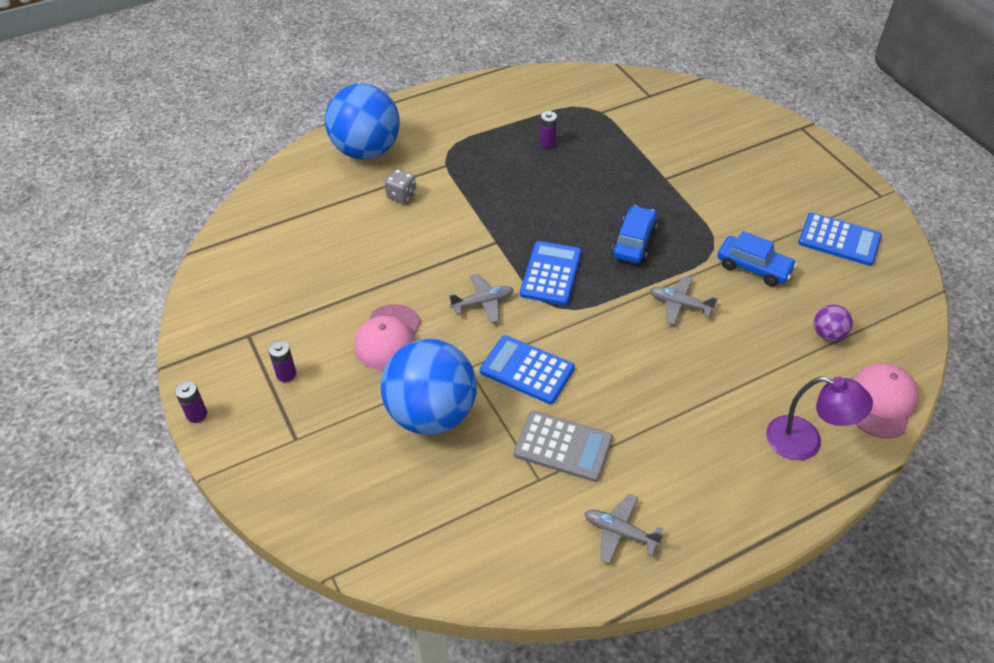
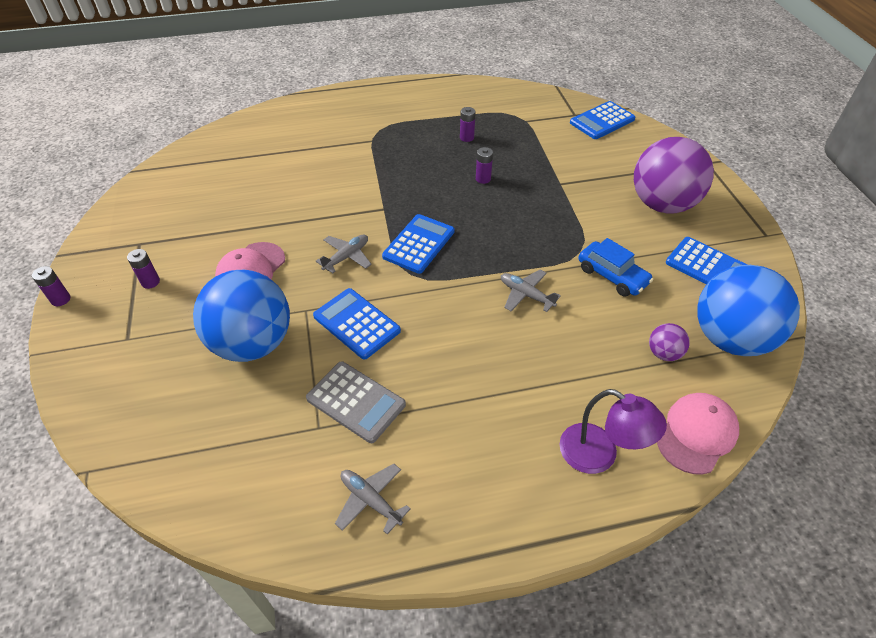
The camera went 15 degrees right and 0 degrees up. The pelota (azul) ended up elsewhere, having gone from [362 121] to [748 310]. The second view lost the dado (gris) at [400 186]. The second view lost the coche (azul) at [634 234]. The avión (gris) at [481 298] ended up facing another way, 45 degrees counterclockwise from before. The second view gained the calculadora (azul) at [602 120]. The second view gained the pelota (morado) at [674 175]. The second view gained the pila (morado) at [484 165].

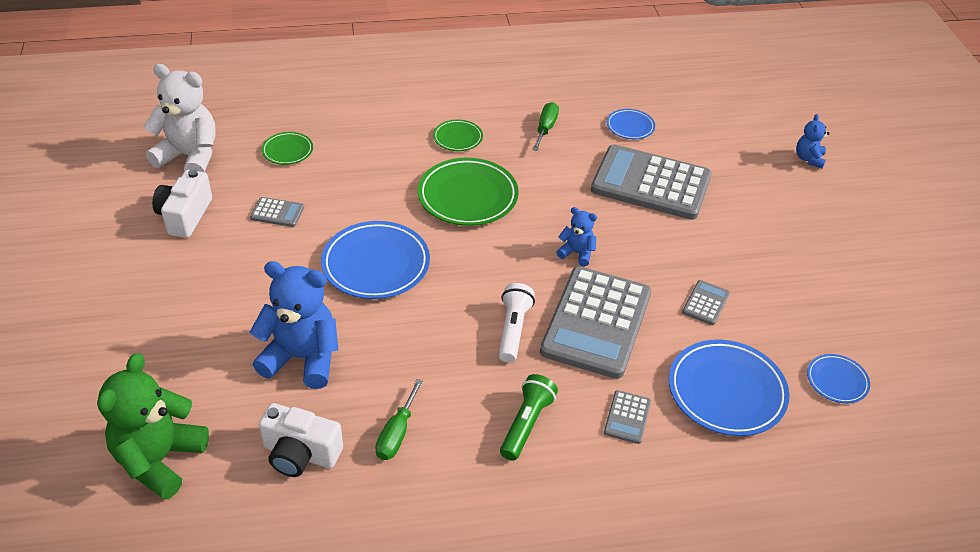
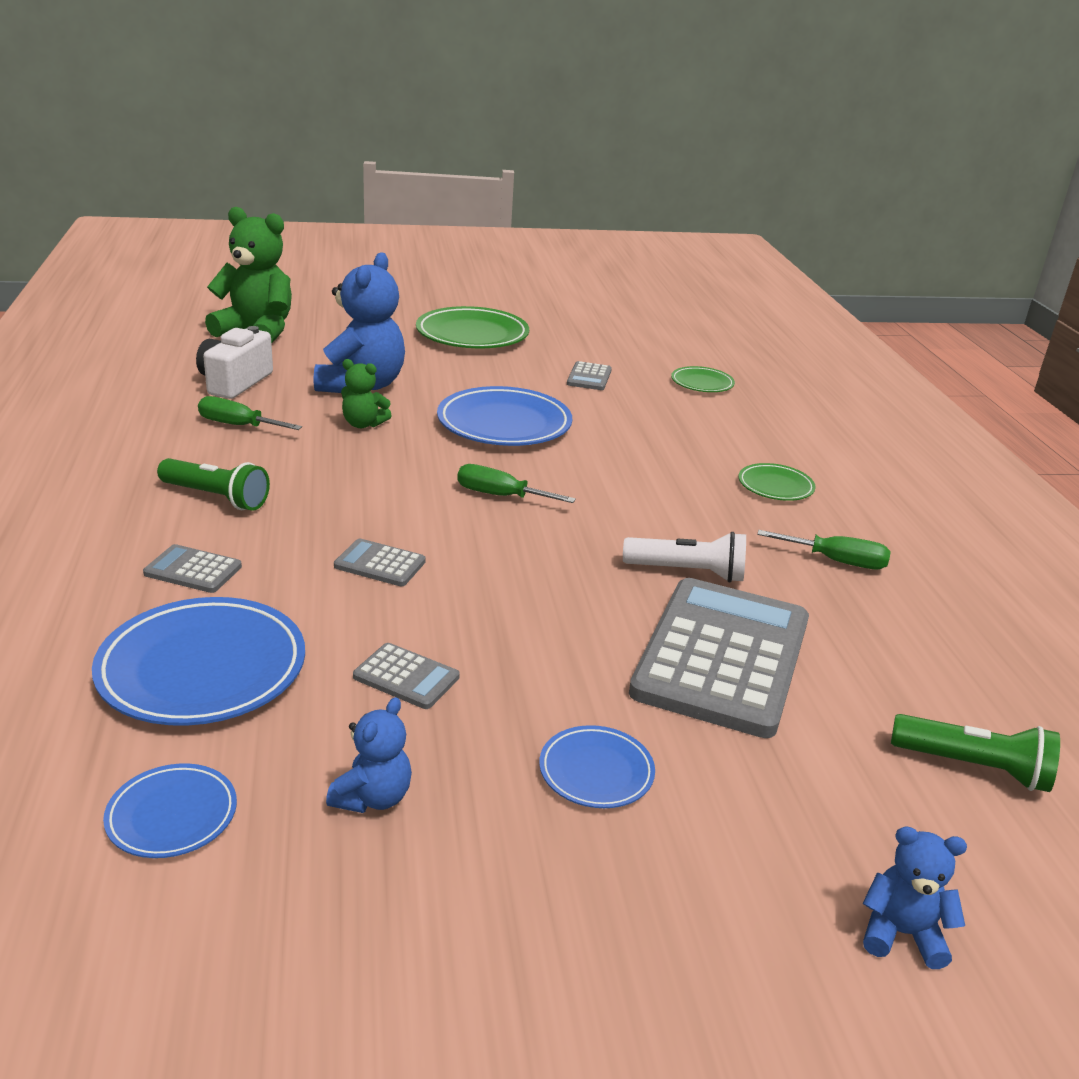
The camera went 90 degrees right and 15 degrees down. The second view lost the osito (blanco) at [179 118]. The plato (azul) ended up elsewhere, having gone from [631 124] to [597 766]. The plato (verde) ended up elsewhere, having gone from [468 192] to [472 327]. The second view lost the cámara (blanco) at [182 203]. The osito (azul) ended up elsewhere, having gone from [576 236] to [369 755]. The size of the calculadora (gris) at [595 322] changed by a factor of 0.41. The lámpara de mano (blanco) ended up elsewhere, having gone from [516 323] to [684 557]. The second view gained the osito (verde) at [366 393]. The second view gained the destornillador (verde) at [516 483]. The second view gained the lámpara de mano (verde) at [975 753].

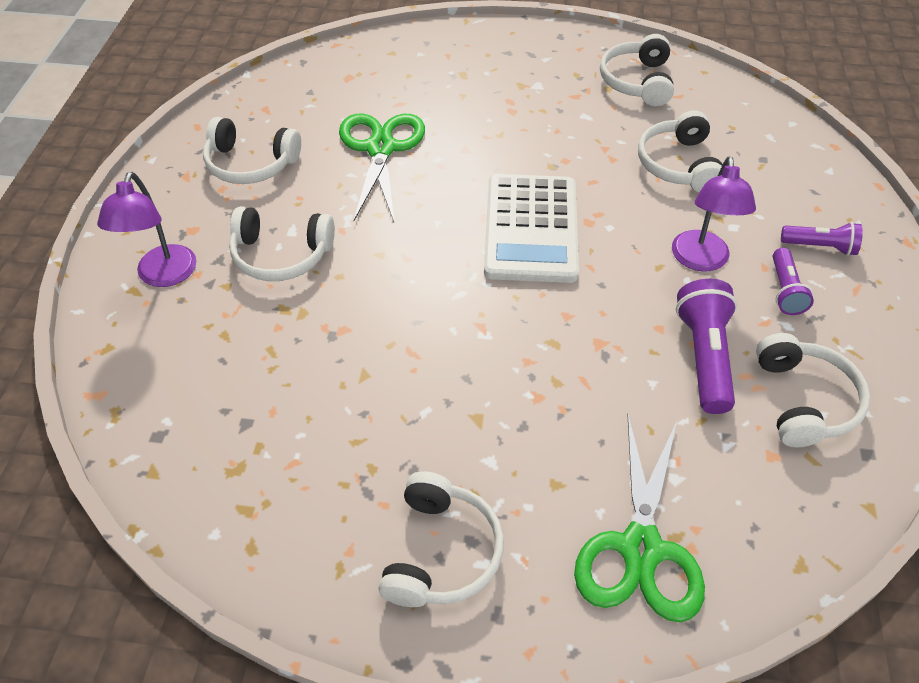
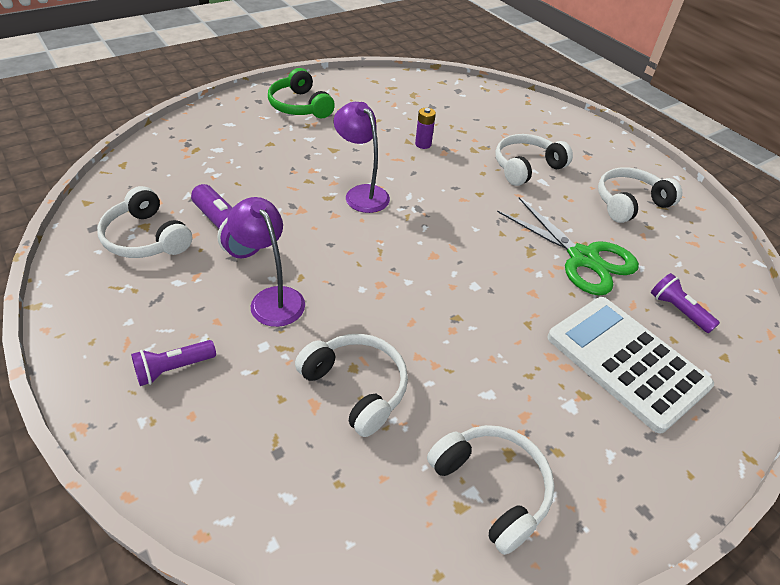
The camera went 135 degrees right and 5 degrees down. The lámpara (morado) ended up elsewhere, having gone from [146 229] to [362 157]. The calculadora (blanco) ended up elsewhere, having gone from [531 228] to [630 365]. The lámpara de mano (morado) ended up elsewhere, having gone from [793 281] to [685 303]. The second view lost the tijeras (verde) at [639 518]. What was the auriculares (blanco) at [441 539] turned into the auriculares (verde) at [301 93]. The second view gained the pila (morado) at [425 128].

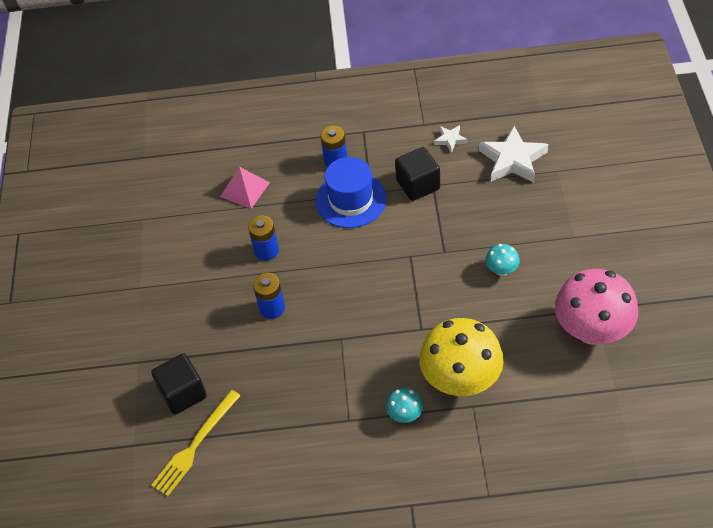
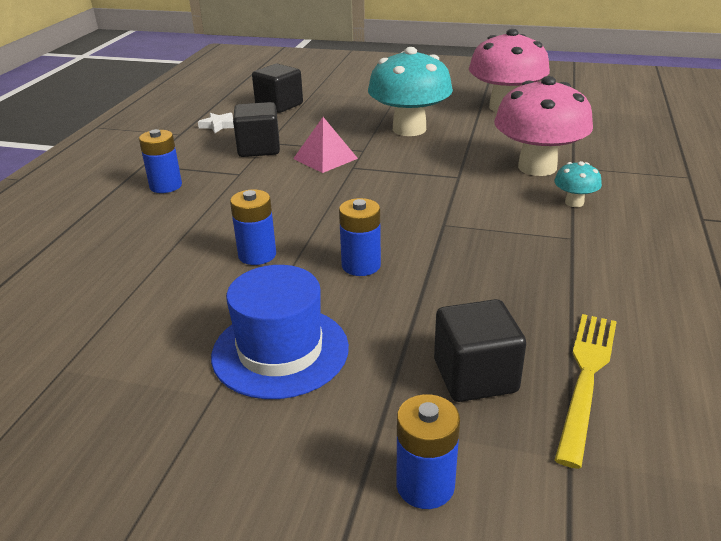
The camera went 75 degrees left and 20 degrees down. Where the estrella (blanco) stood at [513 154], the cubo (negro) came to stand at [277 88]. The sombrero (azul) ended up elsewhere, having gone from [351 192] to [280 332]. The pirámide (rosa) ended up elsewhere, having gone from [245 188] to [325 145]. The size of the seta (turquesa) at [502 260] changed by a factor of 2.26. What was the seta (amarillo) at [461 357] turned into the seta (rosa) at [543 126]. The tenedor (amarillo) at [196 443] ended up facing another way, 120 degrees counterclockwise from before. The second view gained the pila (azul) at [428 451].

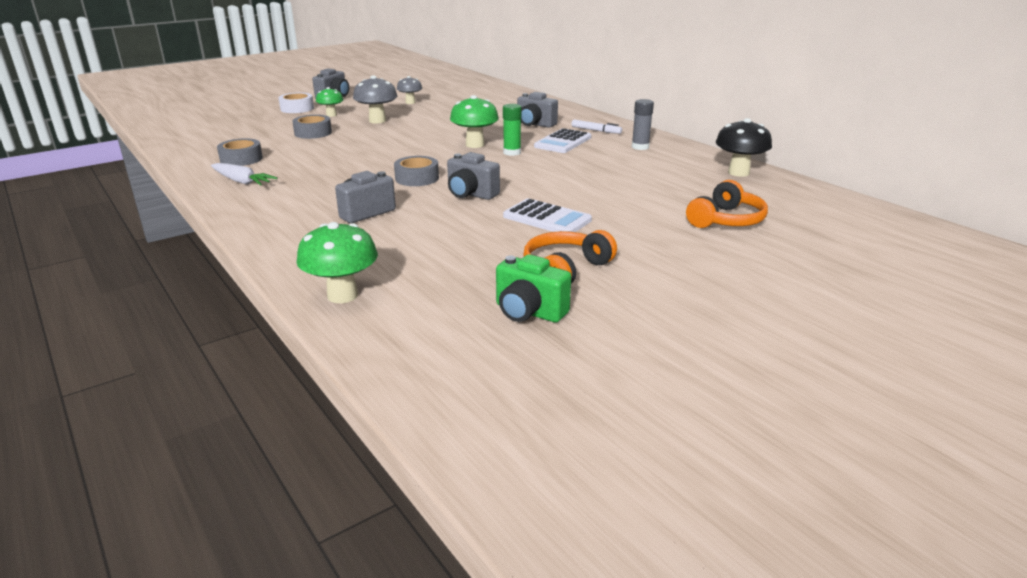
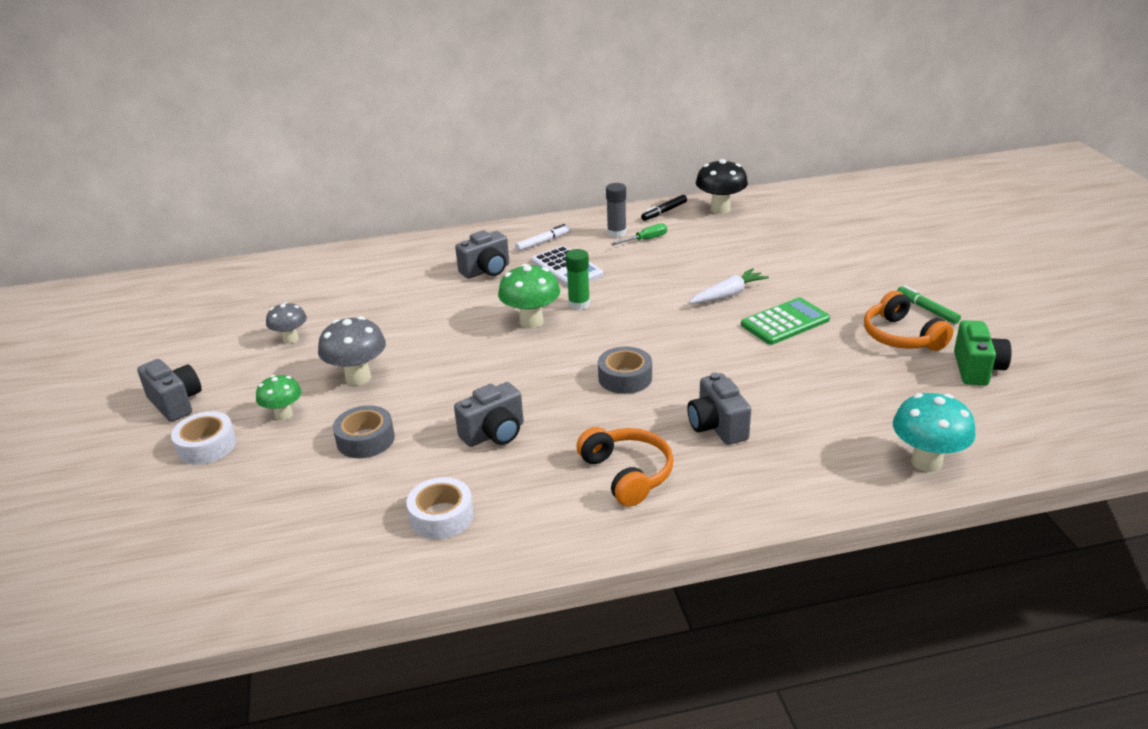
The camera went 65 degrees left and 5 degrees up. What was the cinta adhesiva (gris) at [240 152] turned into the cinta adhesiva (blanco) at [440 508]. The cámara (gris) ended up elsewhere, having gone from [473 176] to [488 414]. The zanahoria (blanco) ended up elsewhere, having gone from [244 174] to [729 286]. The auriculares (naranja) ended up elsewhere, having gone from [727 204] to [625 467]. What was the calculadora (blanco) at [547 215] turned into the calculadora (verde) at [785 321]. What was the seta (verde) at [337 262] turned into the seta (turquesa) at [934 432]. The cámara (verde) at [533 288] ended up facing another way, 45 degrees counterclockwise from before. The second view gained the rotulador (negro) at [664 208]. The second view gained the destornillador (verde) at [639 234]. The second view gained the rotulador (verde) at [929 304].

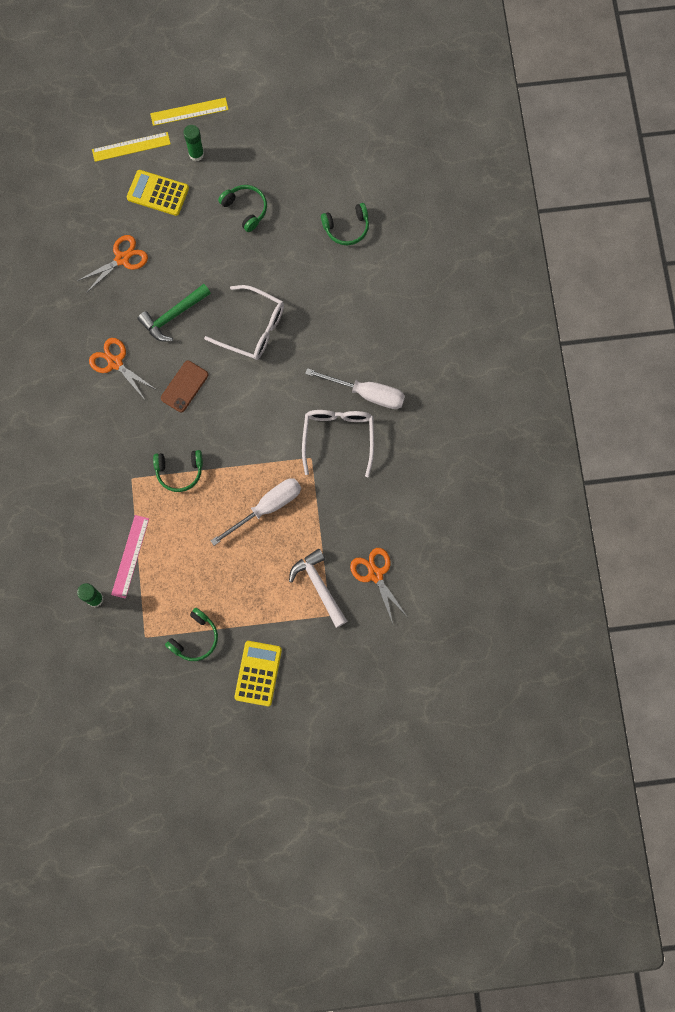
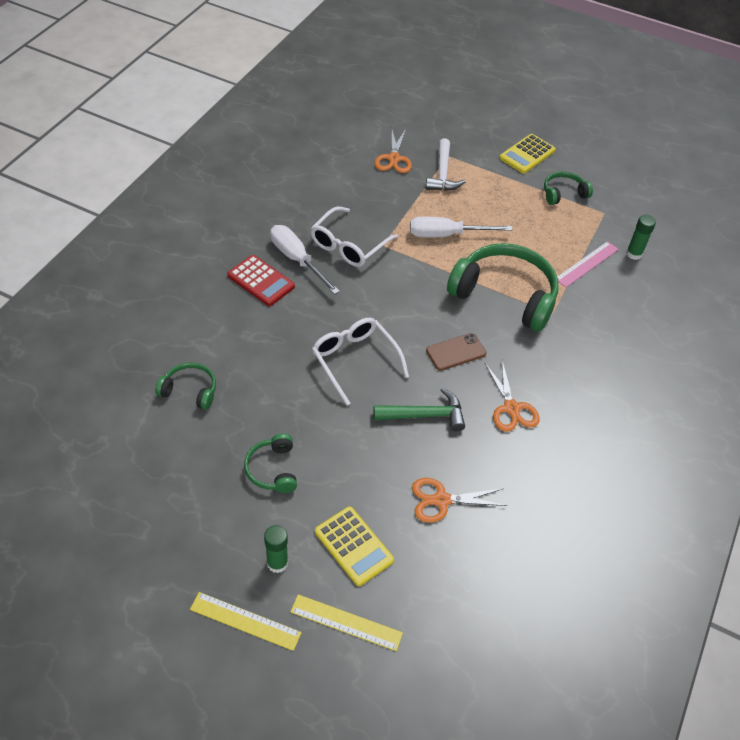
The camera went 150 degrees left and 25 degrees down. The size of the auriculares (verde) at [178 471] changed by a factor of 2.06. The second view gained the calculadora (rojo) at [261 280].

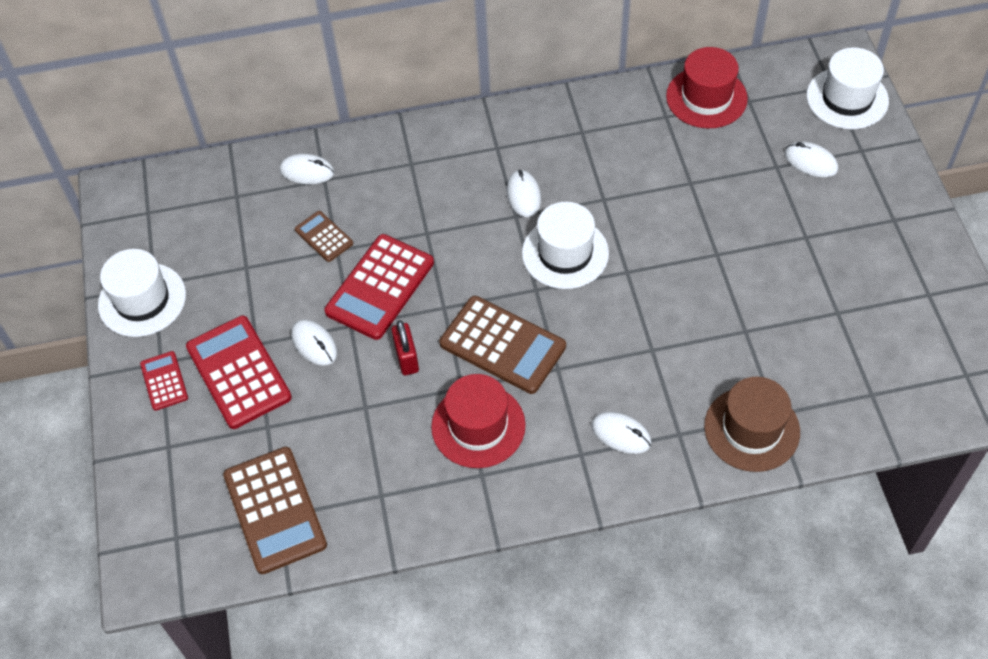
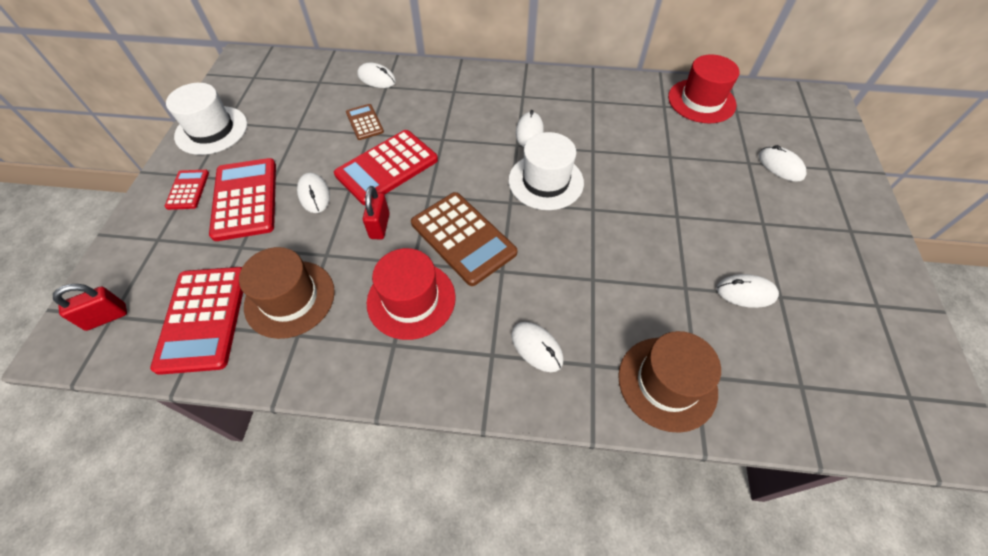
The camera went 15 degrees right and 0 degrees up. The second view lost the sombrero (blanco) at [847 88]. What was the calculadora (marrón) at [275 510] turned into the calculadora (rojo) at [196 321]. The second view gained the sombrero (marrón) at [287 293]. The second view gained the ratón (blanco) at [748 291]. The second view gained the candado (rojo) at [90 307].

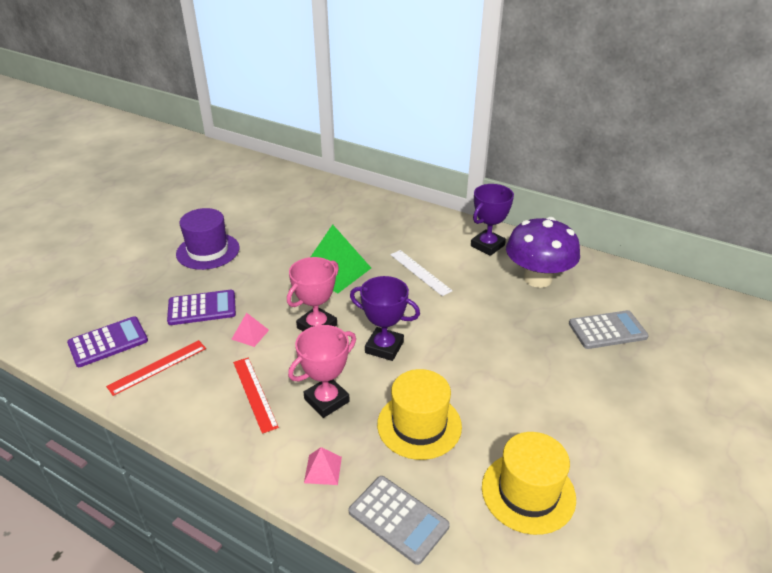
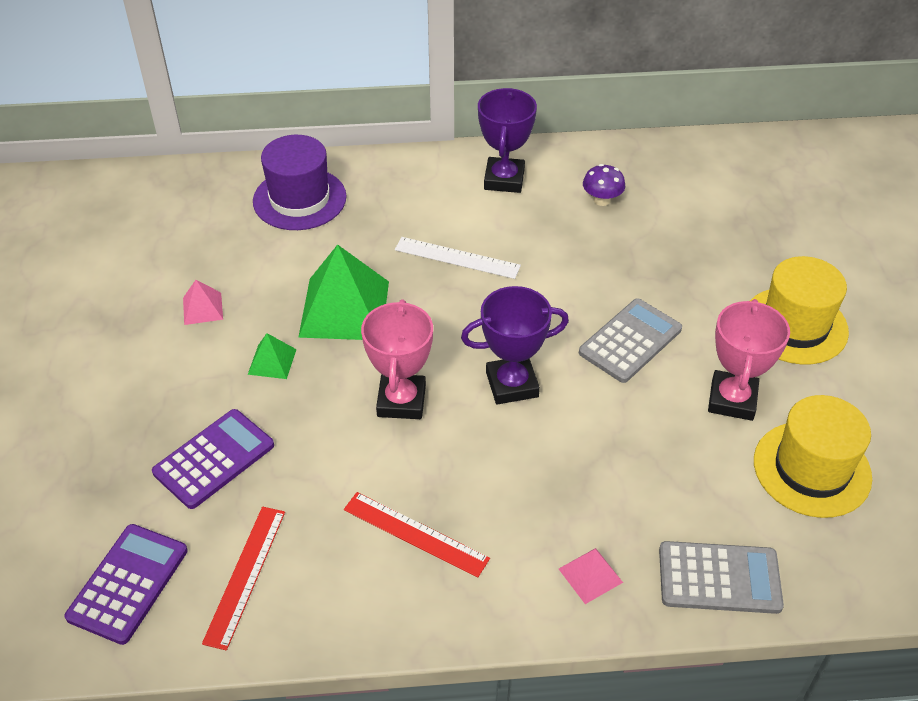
The camera went 35 degrees left and 10 degrees up. The sombrero (morado) ended up elsewhere, having gone from [208 239] to [300 182]. The size of the seta (morado) at [543 252] changed by a factor of 0.42. The calculadora (gris) ended up elsewhere, having gone from [609 329] to [630 340]. The pirámide (rosa) ended up elsewhere, having gone from [250 330] to [203 302]. The trofeo (rosa) ended up elsewhere, having gone from [322 371] to [749 360]. The sombrero (amarillo) ended up elsewhere, having gone from [419 414] to [799 310]. The second view gained the pirámide (verde) at [272 356].

